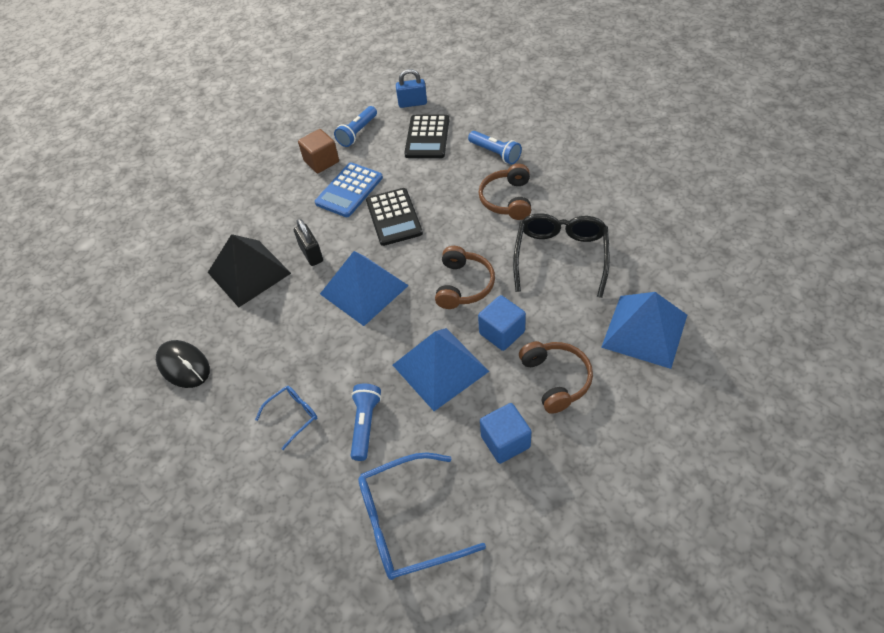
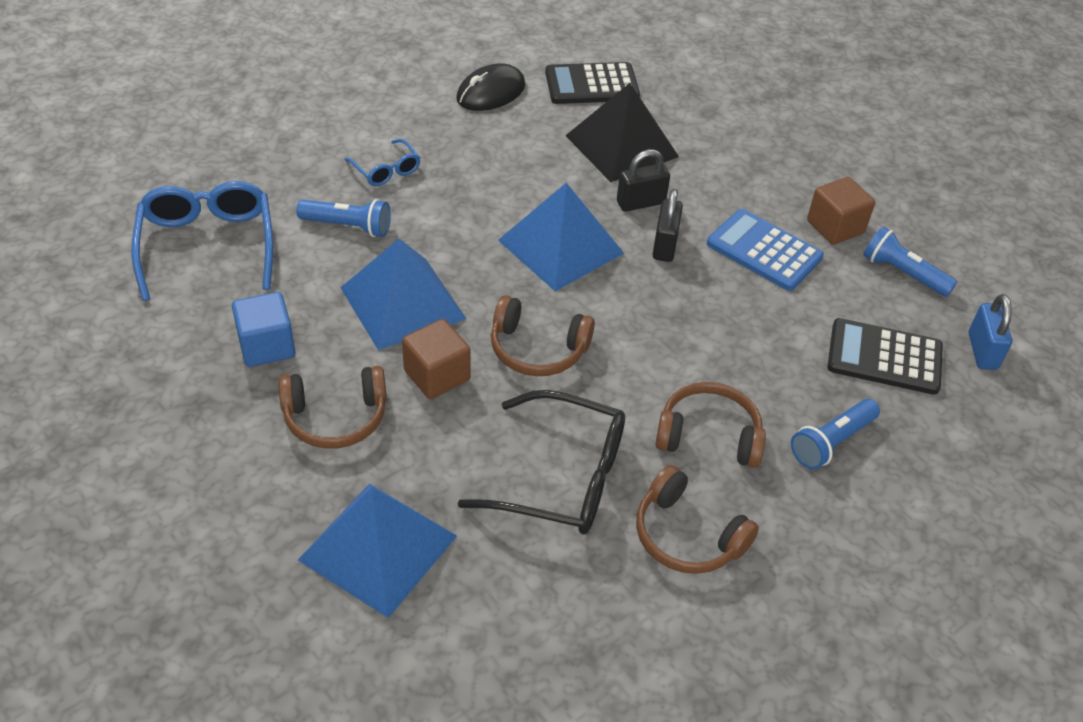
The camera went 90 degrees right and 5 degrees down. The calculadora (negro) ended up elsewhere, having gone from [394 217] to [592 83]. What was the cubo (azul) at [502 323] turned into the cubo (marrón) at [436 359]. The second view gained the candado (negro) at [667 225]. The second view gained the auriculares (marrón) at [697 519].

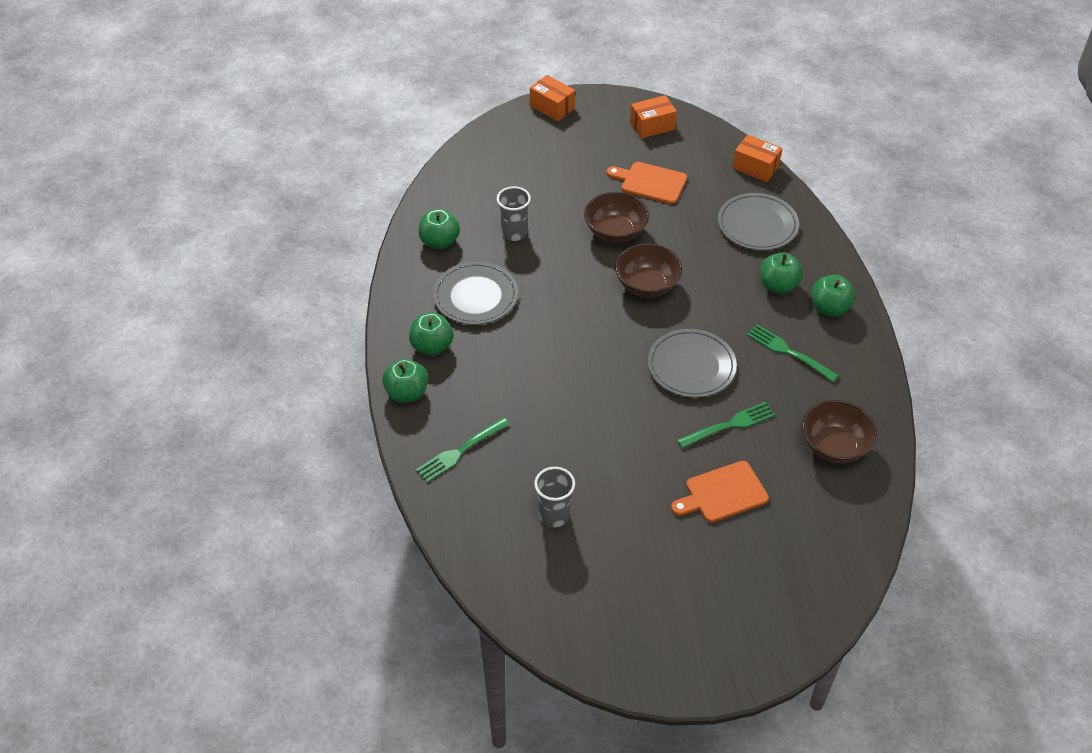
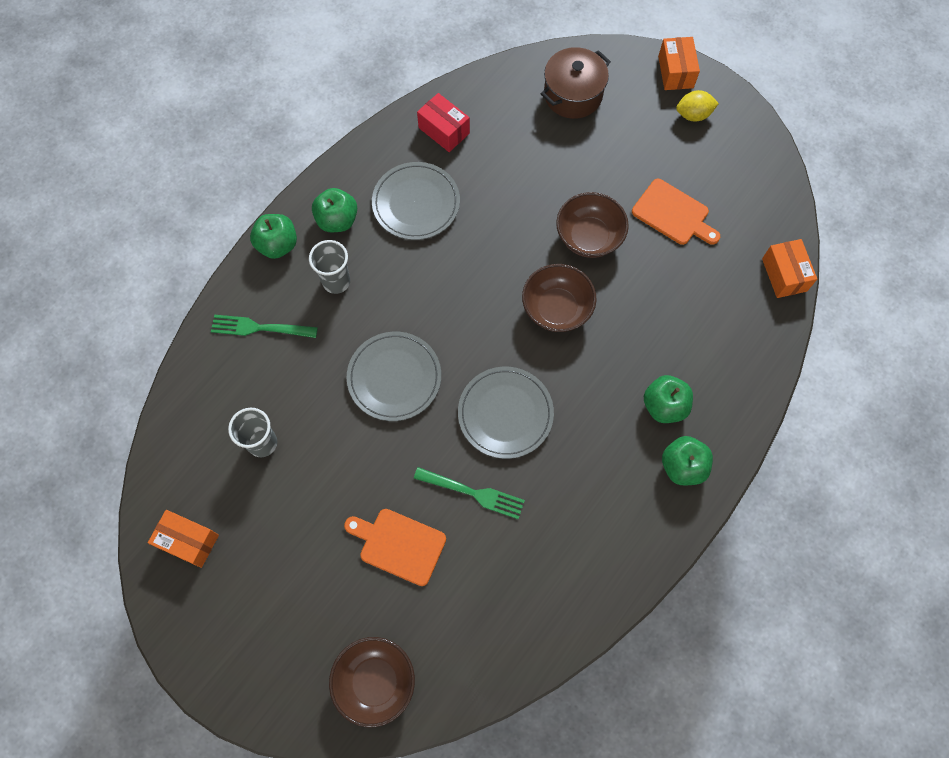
The camera went 45 degrees right and 20 degrees up. The caja (naranja) ended up elsewhere, having gone from [653 117] to [183 539]. The tabla de cortar (naranja) at [647 183] ended up facing another way, 150 degrees clockwise from before. The vaso (gris) ended up elsewhere, having gone from [514 213] to [329 267]. The plato (gris) ended up elsewhere, having gone from [758 221] to [394 376]. Where the manzana (verde) stood at [439 229], the caja (rojo) came to stand at [443 122]. The second view lost the tenedor (verde) at [793 353]. The cuenco (marrón) ended up elsewhere, having gone from [839 431] to [372 682]. The second view gained the olla (marrón) at [576 83]. The second view gained the limón (amarillo) at [697 106].

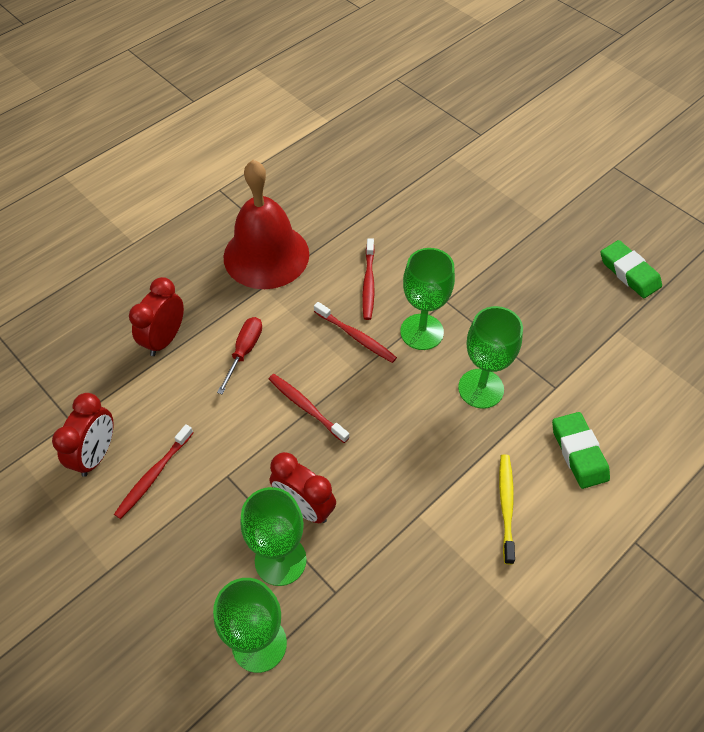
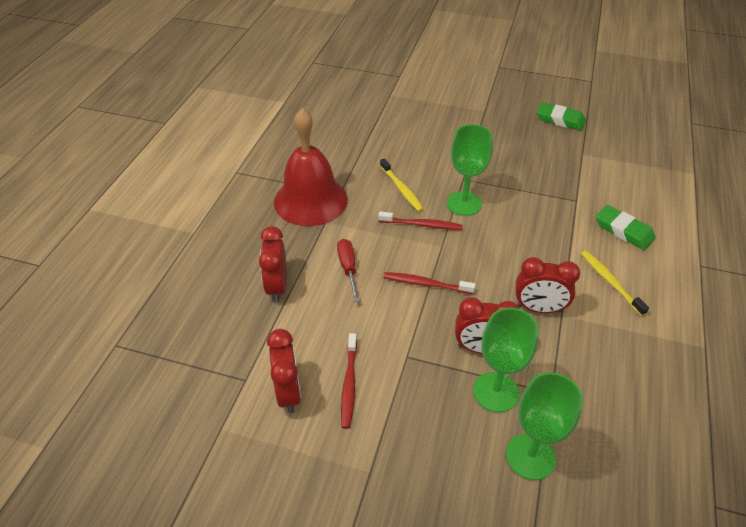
The camera went 30 degrees left and 10 degrees down. What was the cepillo de dientes (rojo) at [368 279] turned into the cepillo de dientes (amarillo) at [402 185]. The second view lost the copa (verde) at [490 357]. The second view gained the despertador (rojo) at [547 285].

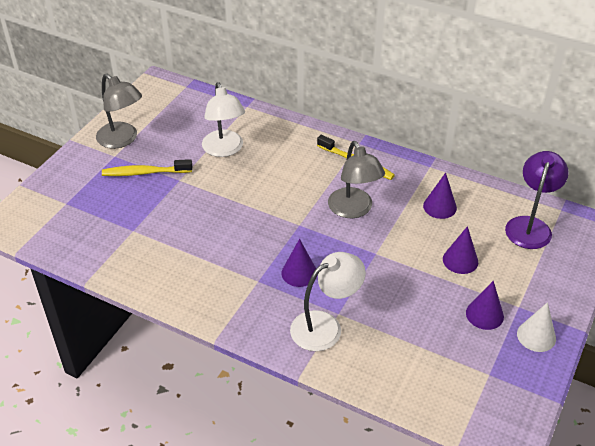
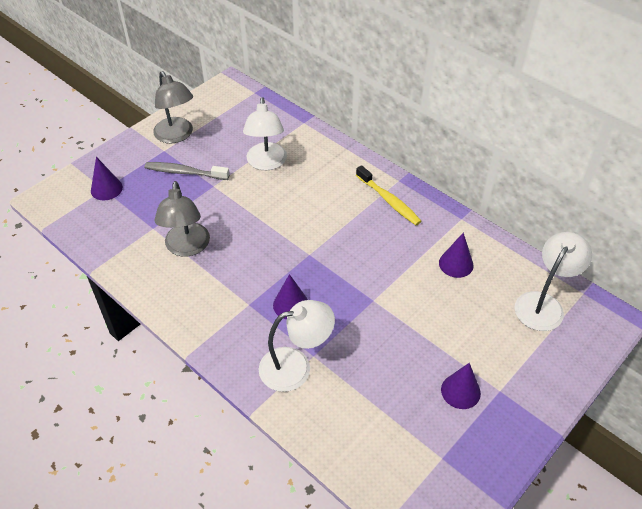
The camera went 15 degrees right and 5 degrees up. The lámpara (gris) ended up elsewhere, having gone from [356 179] to [182 219]. What was the lámpara (morado) at [537 200] turned into the lámpara (blanco) at [553 281]. What was the cepillo de dientes (amarillo) at [147 167] turned into the cepillo de dientes (gris) at [187 171]. The cono (morado) ended up elsewhere, having gone from [460 250] to [107 178]. The second view lost the cono (blanco) at [536 327].

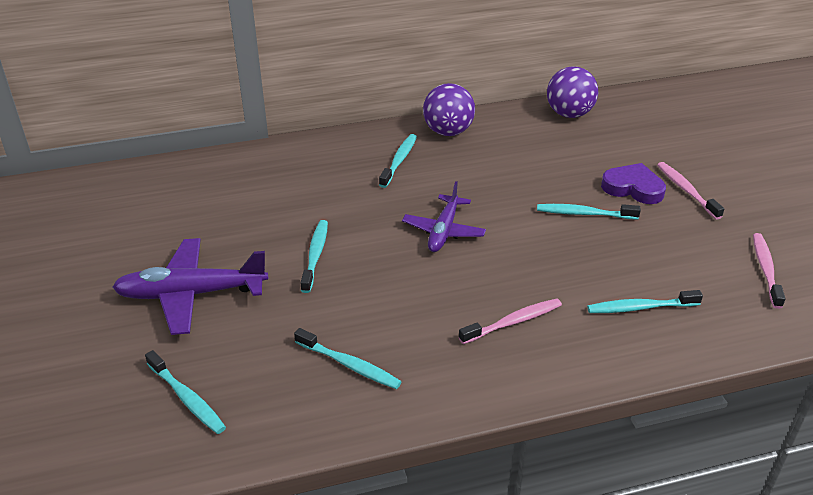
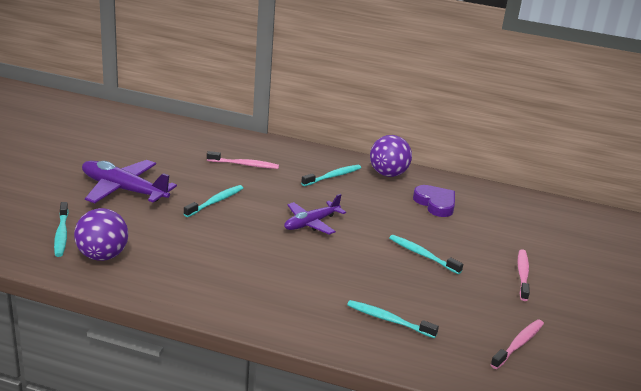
The camera went 30 degrees right and 10 degrees down. The pelota (morado) ended up elsewhere, having gone from [572 92] to [101 234]. The corazón (morado) ended up elsewhere, having gone from [633 183] to [434 201]. The cepillo de dientes (rosa) ended up elsewhere, having gone from [510 321] to [243 160]. The second view lost the cepillo de dientes (turquesa) at [347 358].

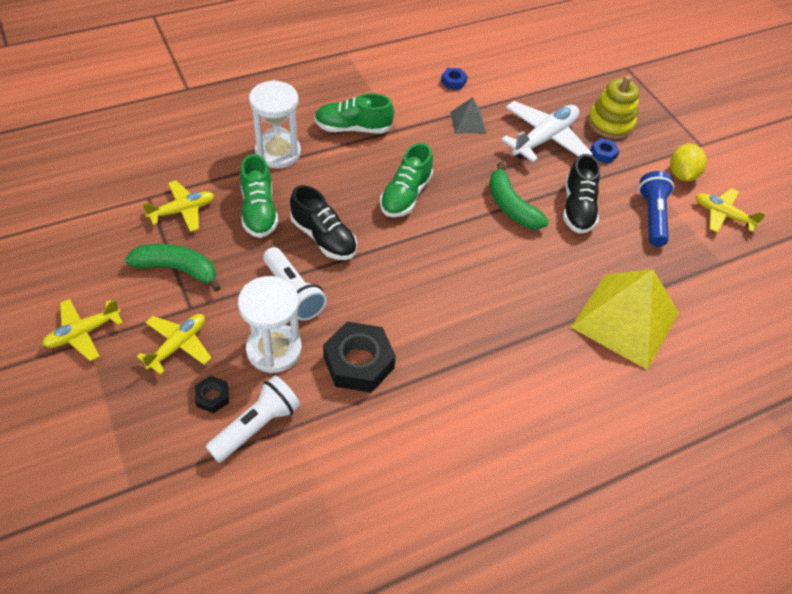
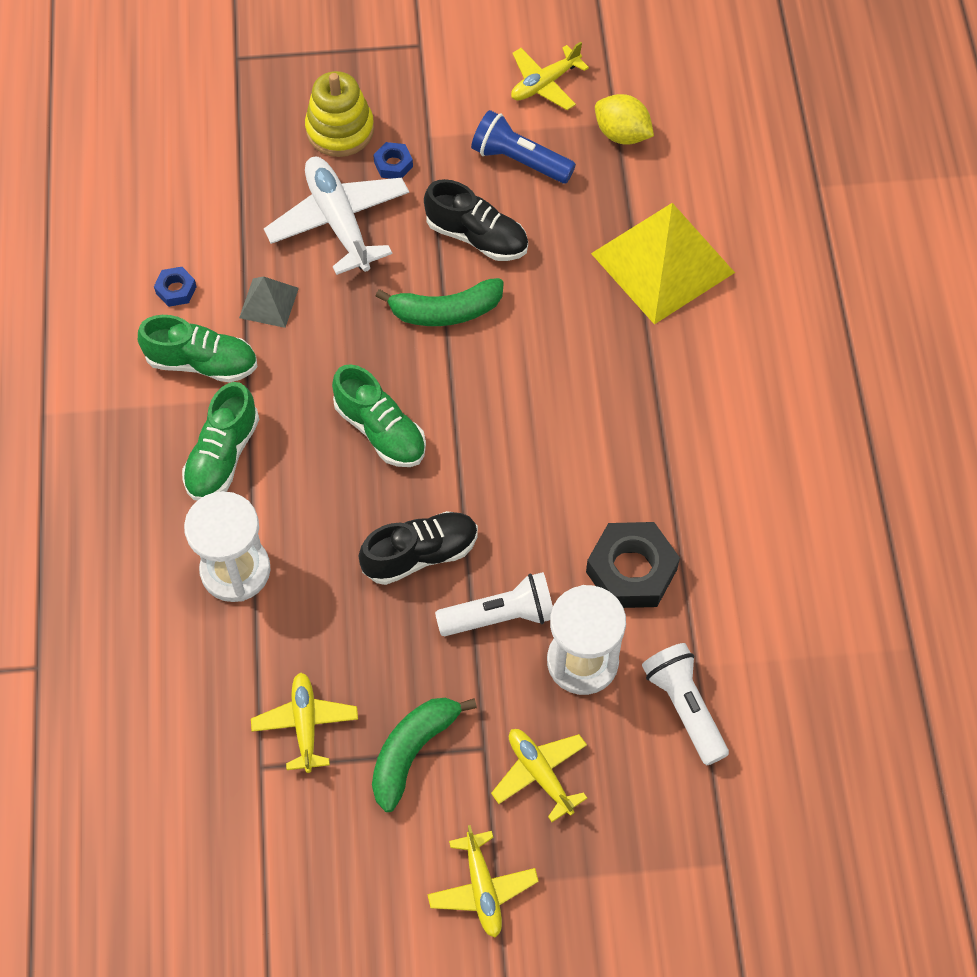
The camera went 65 degrees left and 10 degrees up. The limón (amarillo) ended up elsewhere, having gone from [688 162] to [624 119]. The zapato (verde) ended up elsewhere, having gone from [259 196] to [197 349]. The second view lost the tuerca (negro) at [212 394].

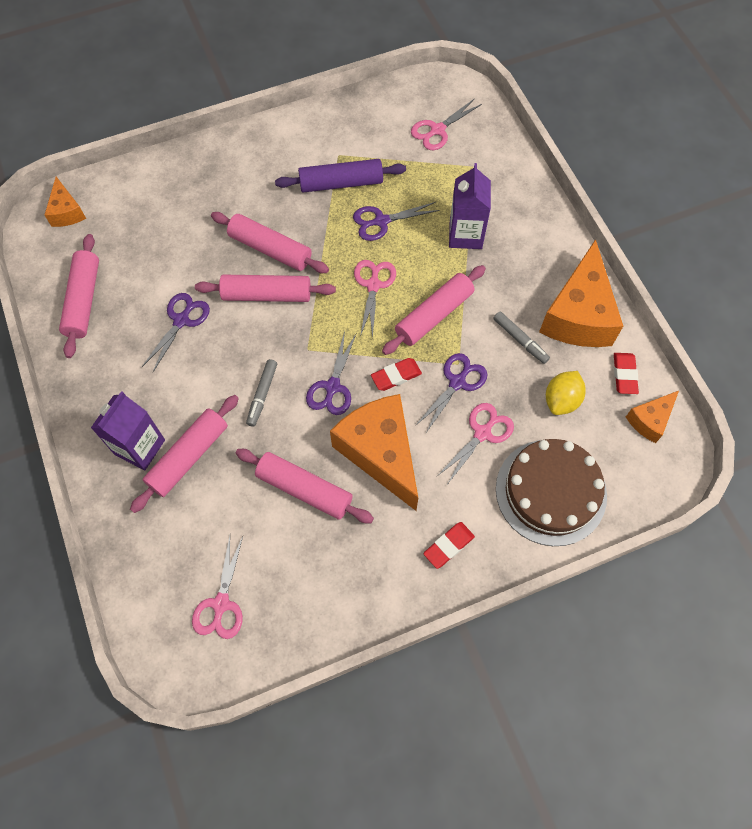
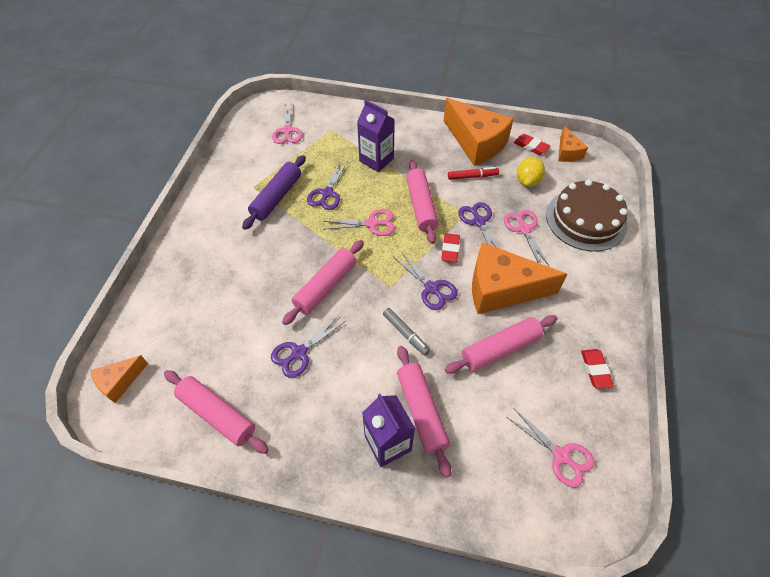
The camera went 55 degrees left and 10 degrees down. The queso (naranja) at [65 202] ended up facing another way, 120 degrees clockwise from before. The second view lost the rodillo (rosa) at [270 242]. The tijeras (rosa) at [375 299] ended up facing another way, 135 degrees clockwise from before. The tijeras (morado) at [176 332] ended up facing another way, 105 degrees counterclockwise from before. What was the rotulador (gris) at [521 338] turned into the rotulador (rojo) at [473 173]. The limón (amarillo) at [566 393] ended up facing another way, 45 degrees clockwise from before. The goma de borrar (rojo) ended up elsewhere, having gone from [449 545] to [597 369].

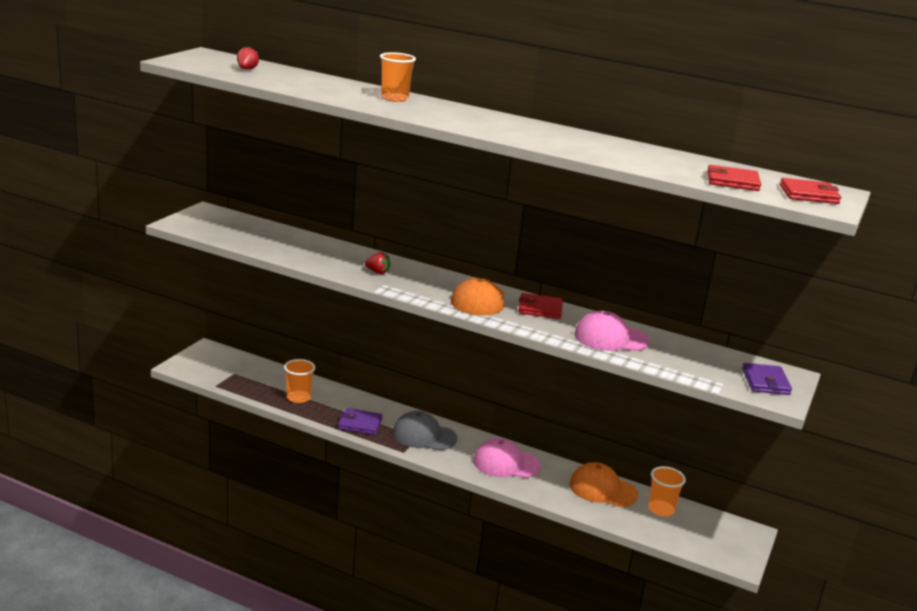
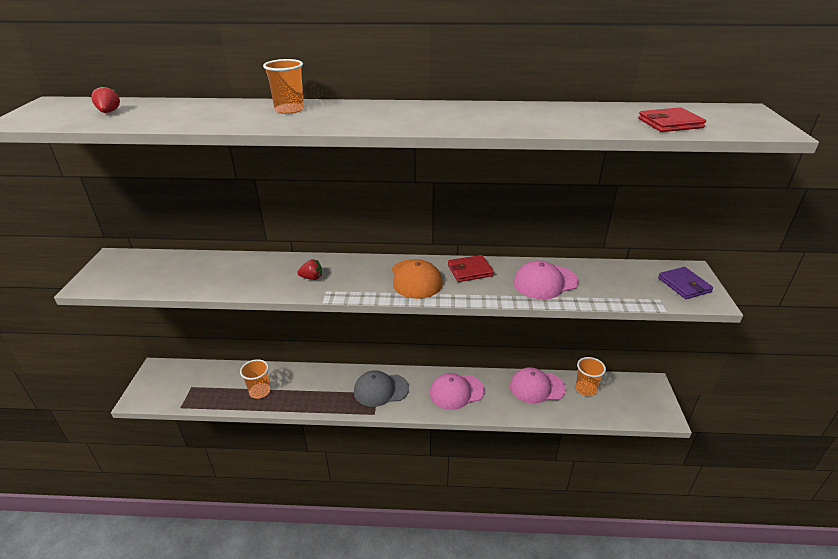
The camera went 20 degrees left and 10 degrees up. The second view lost the cartera (rojo) at [810 191]. The second view lost the cartera (morado) at [360 421]. What was the gorra (naranja) at [603 484] turned into the gorra (rosa) at [538 385].

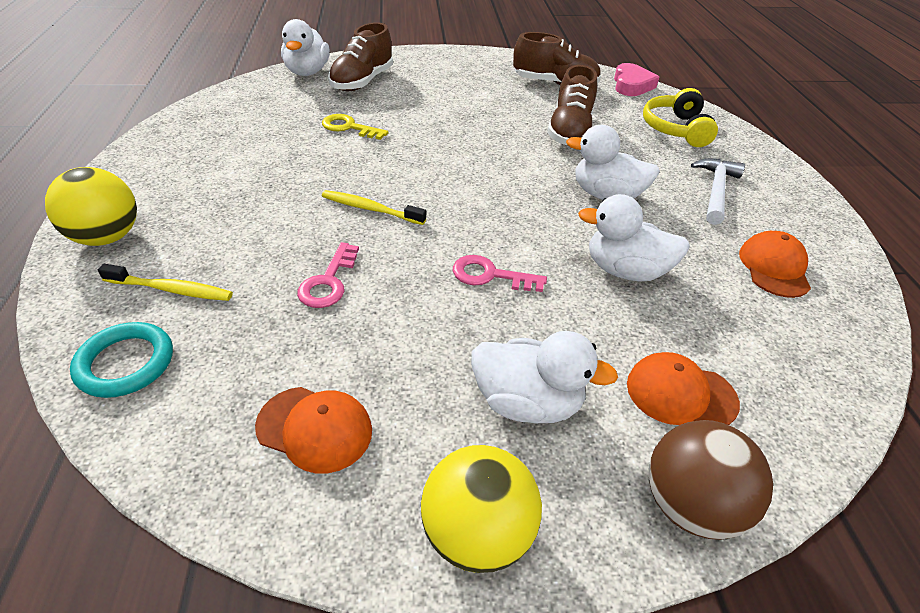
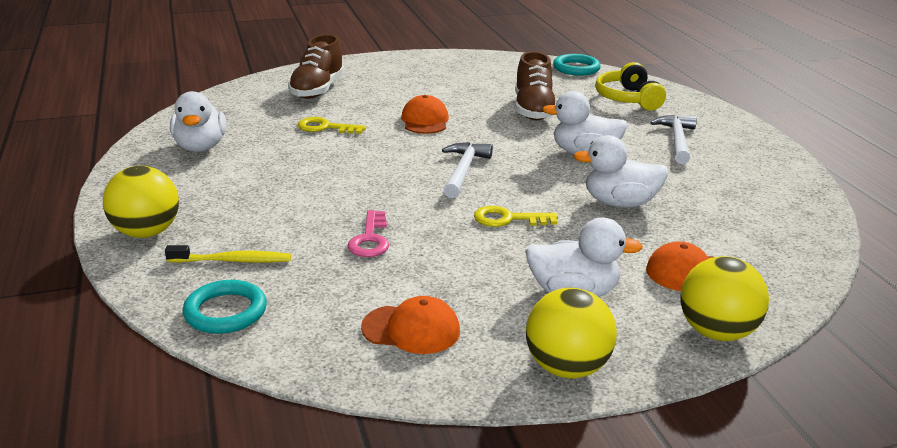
The camera went 10 degrees left and 15 degrees down. The pato (blanco) ended up elsewhere, having gone from [305 47] to [198 121]. The second view lost the zapato (marrón) at [557 58]. Where the corazón (rosa) stood at [636 79], the anillo (turquesa) came to stand at [577 65]. The second view lost the cepillo de dientes (amarillo) at [374 207]. The gorra (naranja) ended up elsewhere, having gone from [775 264] to [425 114]. What was the llave (rosa) at [500 273] turned into the llave (amarillo) at [516 216]. What was the pelota (marrón) at [711 480] turned into the pelota (amarillo) at [724 298]. The second view gained the martillo (blanco) at [467 170].

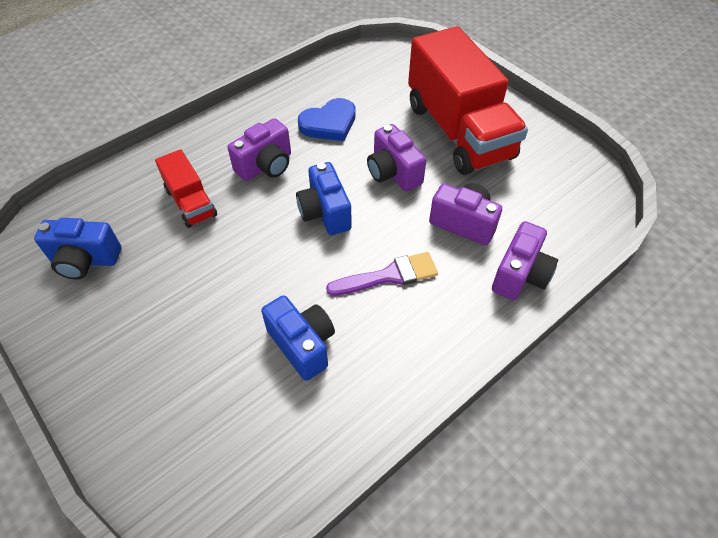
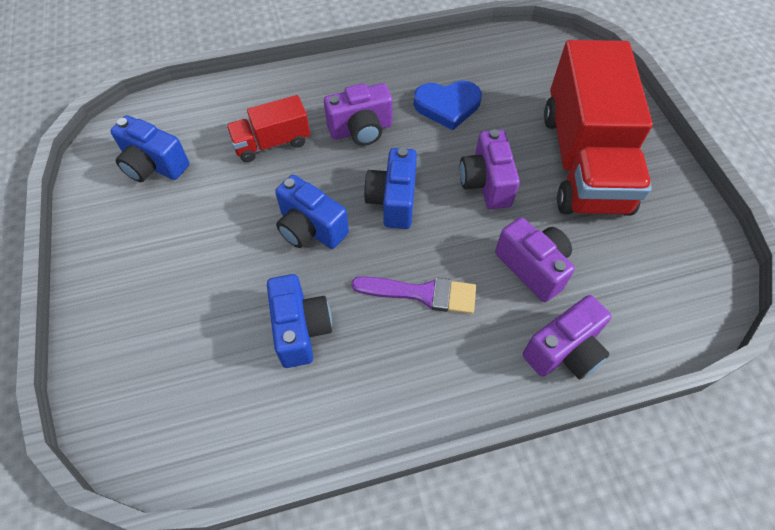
The camera went 25 degrees right and 5 degrees up. The camión (rojo) at [186 188] ended up facing another way, 75 degrees clockwise from before. The second view gained the cámara (azul) at [312 212].

